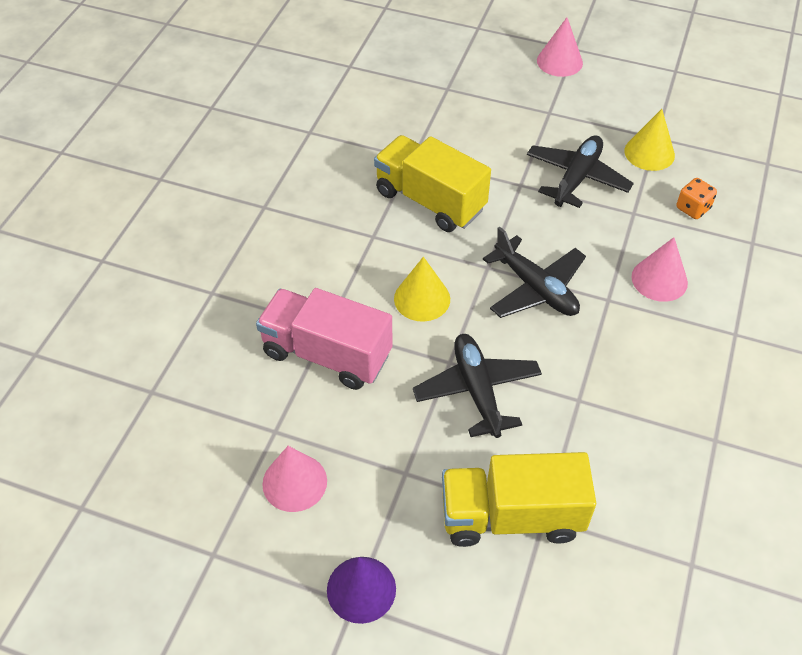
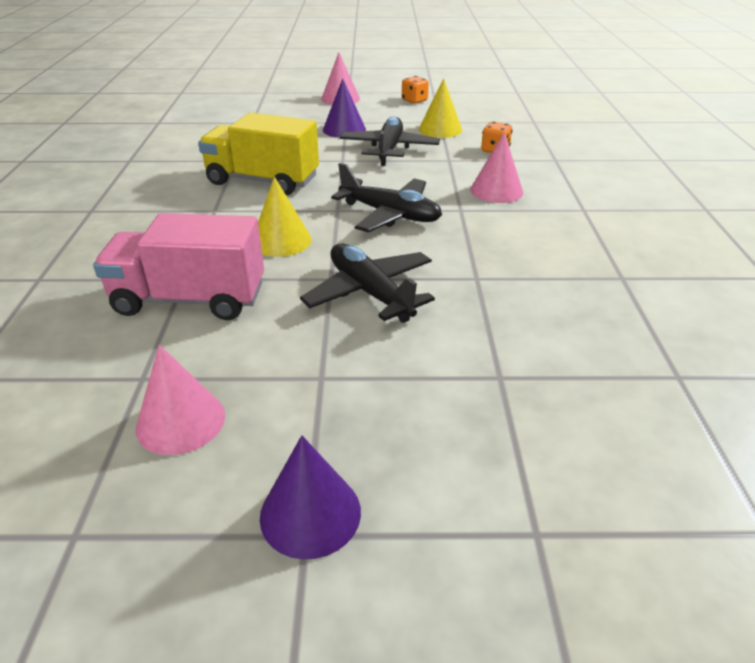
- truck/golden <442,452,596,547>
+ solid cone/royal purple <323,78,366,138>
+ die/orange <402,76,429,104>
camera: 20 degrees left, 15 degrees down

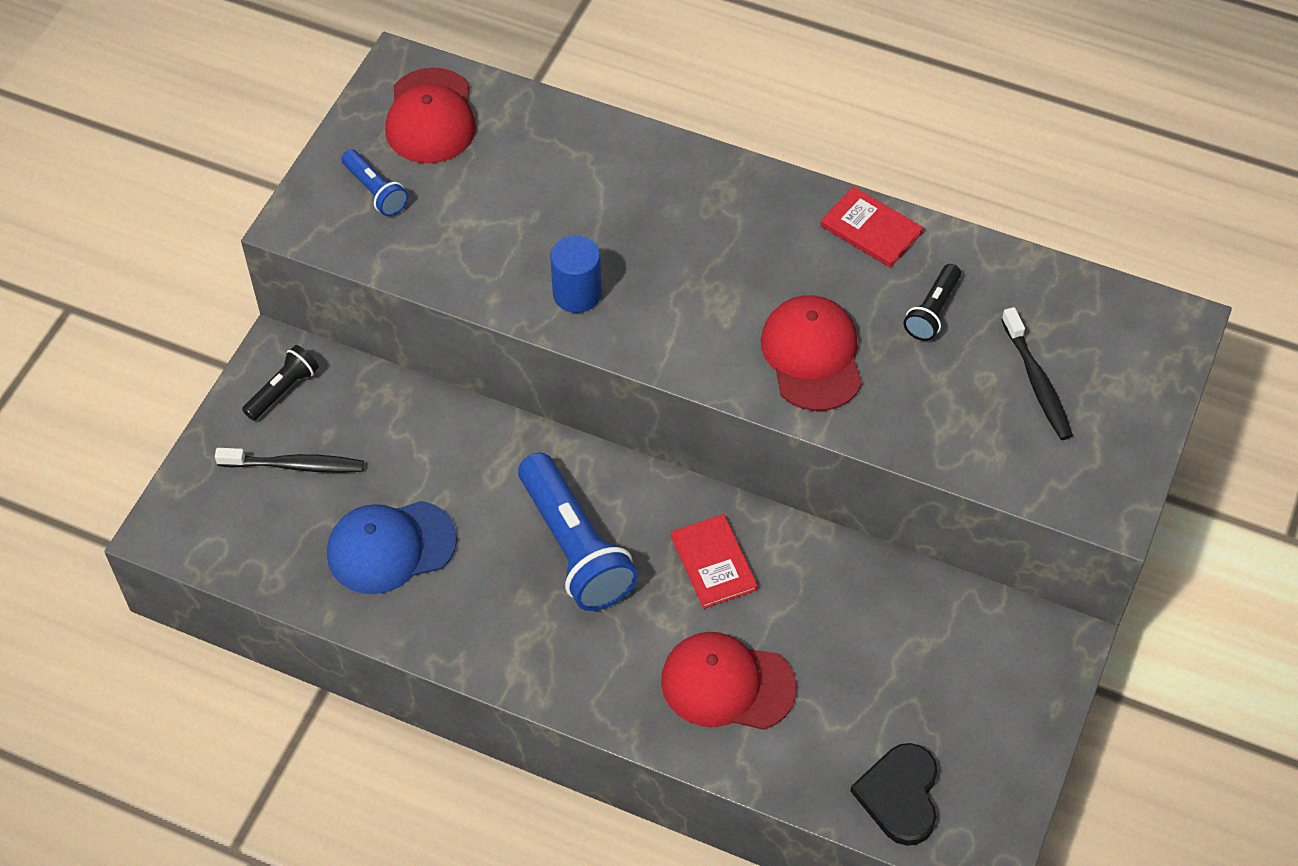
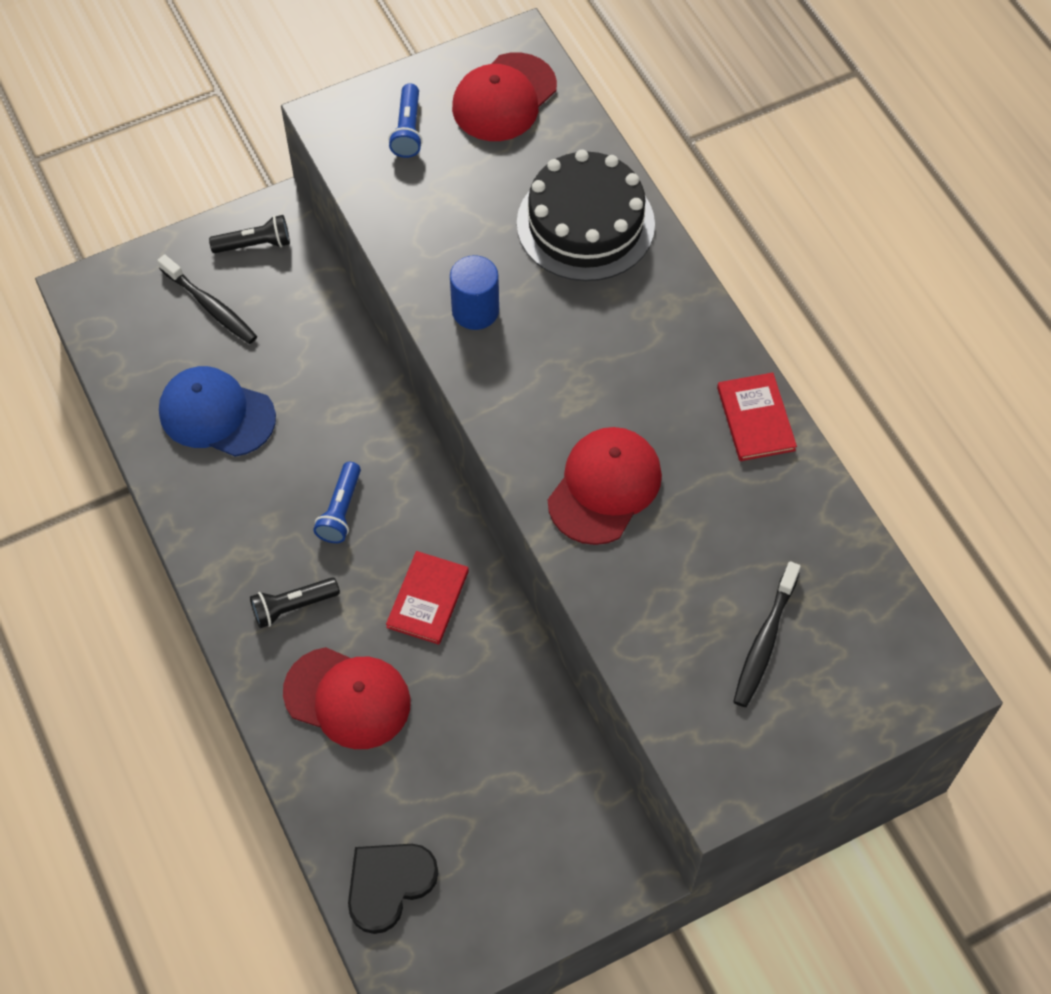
~ flashlight/cobalt <518,453,638,611> = <313,462,361,543> x0.51
~ cap/scarlet <661,632,797,730> = <283,647,411,749> 150 degrees clockwise
~ flashlight/ebony <904,264,961,341> to <250,577,340,628>
+ gateau/ebony <517,149,655,281>
camera: 40 degrees right, 5 degrees up

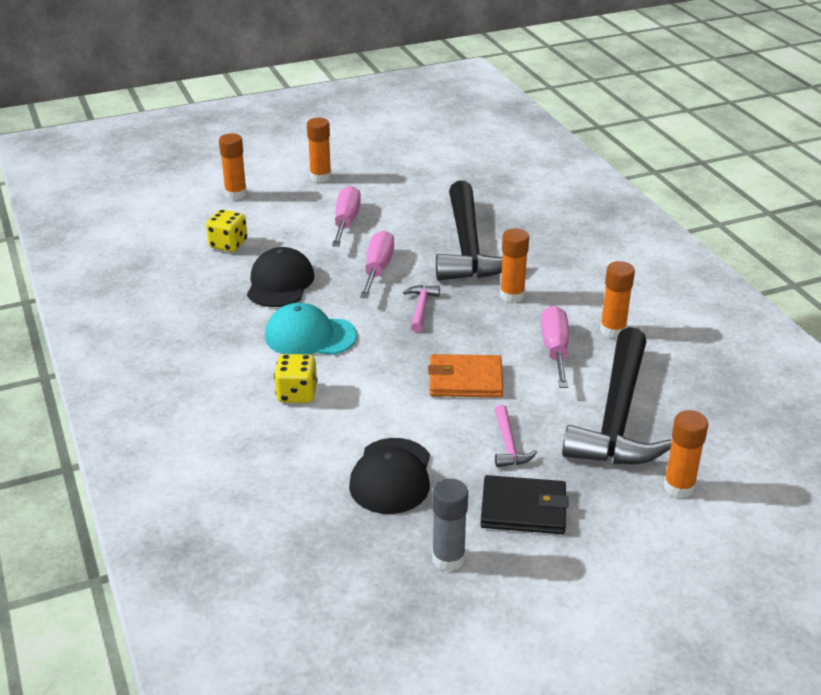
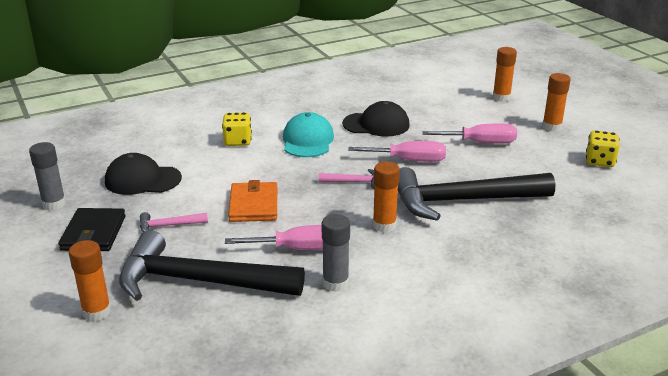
~ die/golden <206,209,247,252> to <586,130,620,167>
~ glue stick/orange <600,261,635,338> to glue stick/ash-grey <322,214,350,292>
camera: 85 degrees right, 5 degrees down

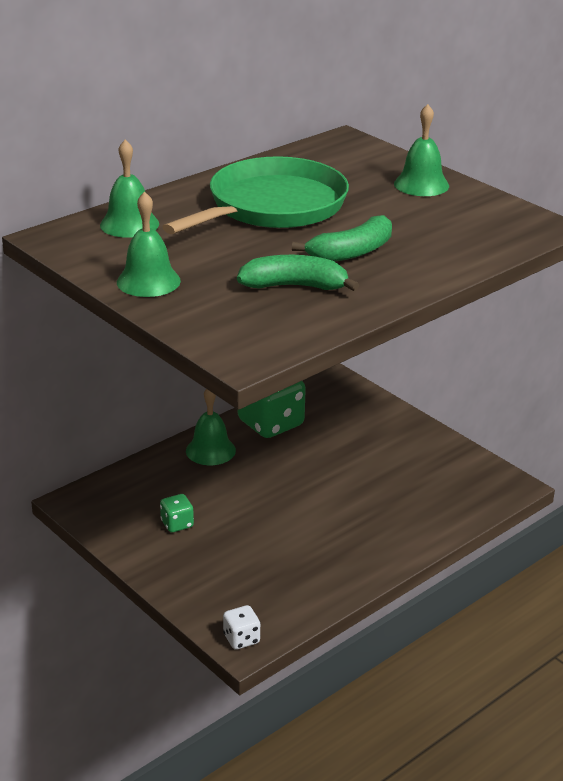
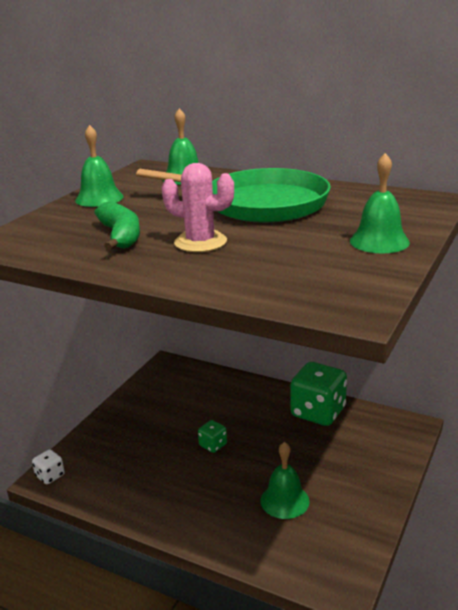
~ die/leaf-green <160,494,194,533> to <198,420,227,453>
~ bell/leaf-green <186,389,236,465> to <261,442,309,519>
~ toy banana/leaf-green <292,215,392,262> to saguaro cactus/pink <161,163,234,252>
camera: 70 degrees right, 5 degrees down

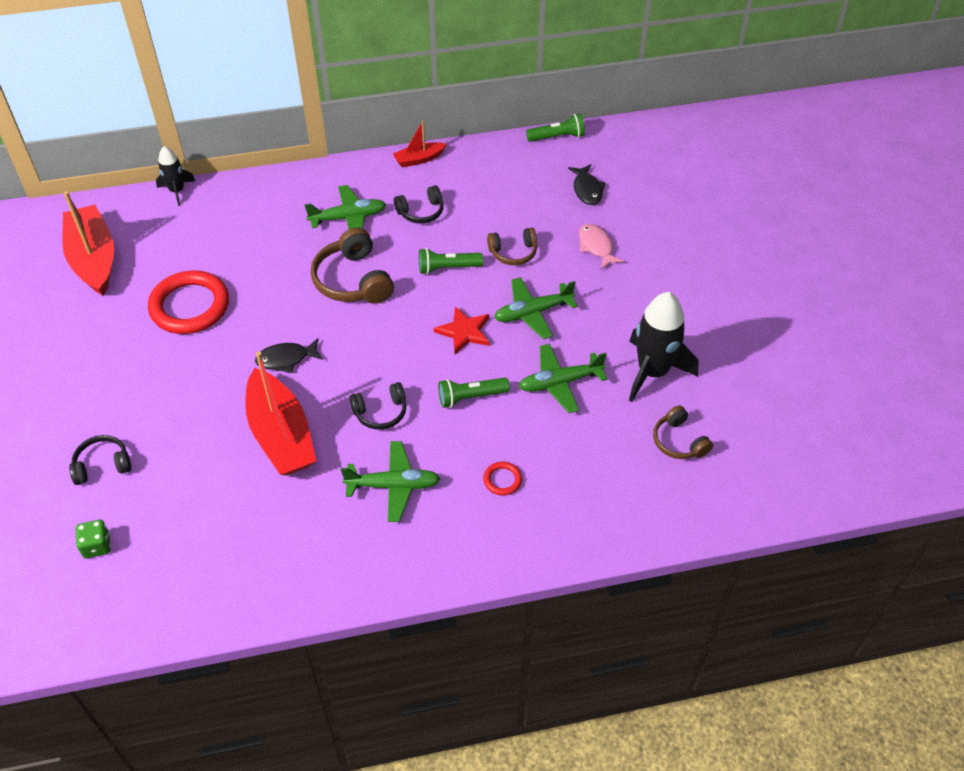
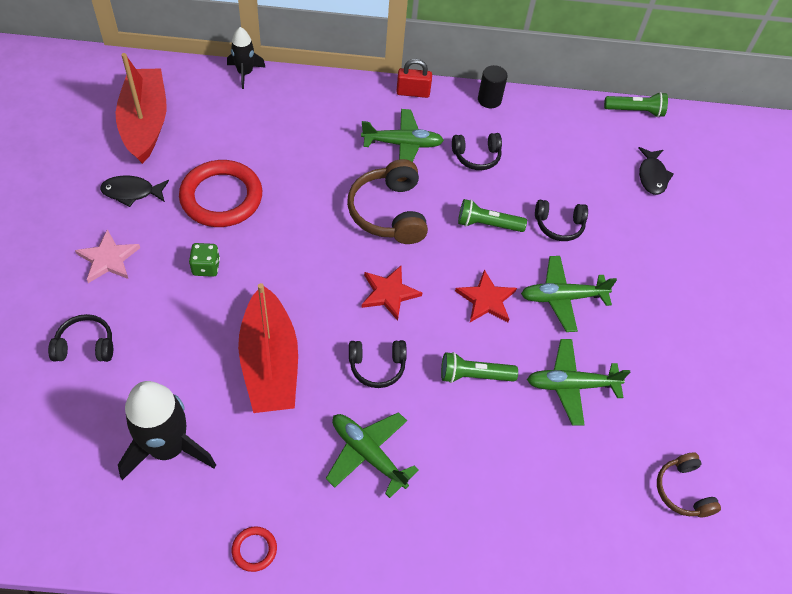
~ die/leaf-green <75,520,111,559> to <189,243,220,277>
~ fish/ebony <255,338,323,373> to <100,176,169,207>
~ plane/leaf-green <341,441,441,522> = <326,412,419,498> 150 degrees counterclockwise
~ toy boat/scarlet <393,121,447,167> to cylinder/ebony <478,65,508,108>
~ hoop/scarlet <483,462,522,495> to <232,526,277,572>
~ headphones/brown <487,227,537,265> to headphones/ebony <535,200,588,241>
- fish/pink <579,224,624,270>
~ rocket/ebony <629,292,698,402> to <118,381,216,480>
+ five-pointed star/pink <75,229,140,283>
+ five-pointed star/scarlet <361,266,422,321>
+ small lock/scarlet <396,59,432,98>
camera: 10 degrees right, 5 degrees up

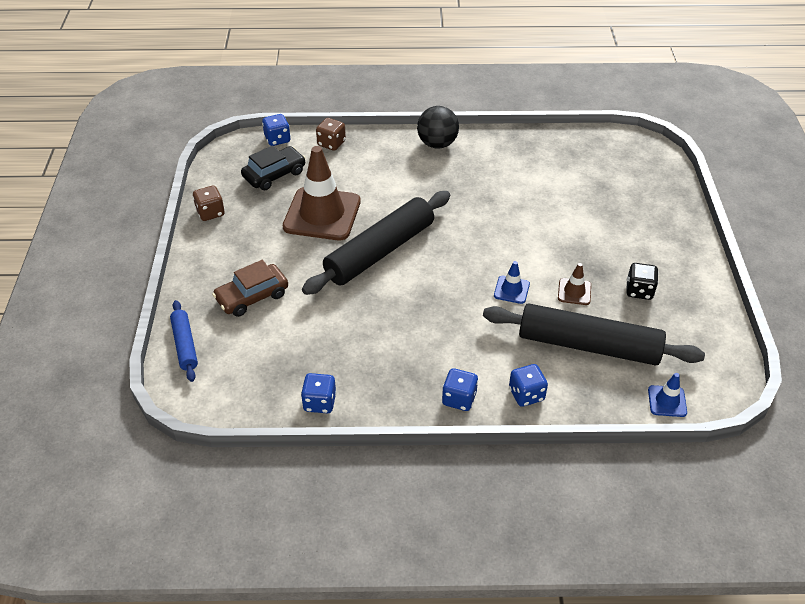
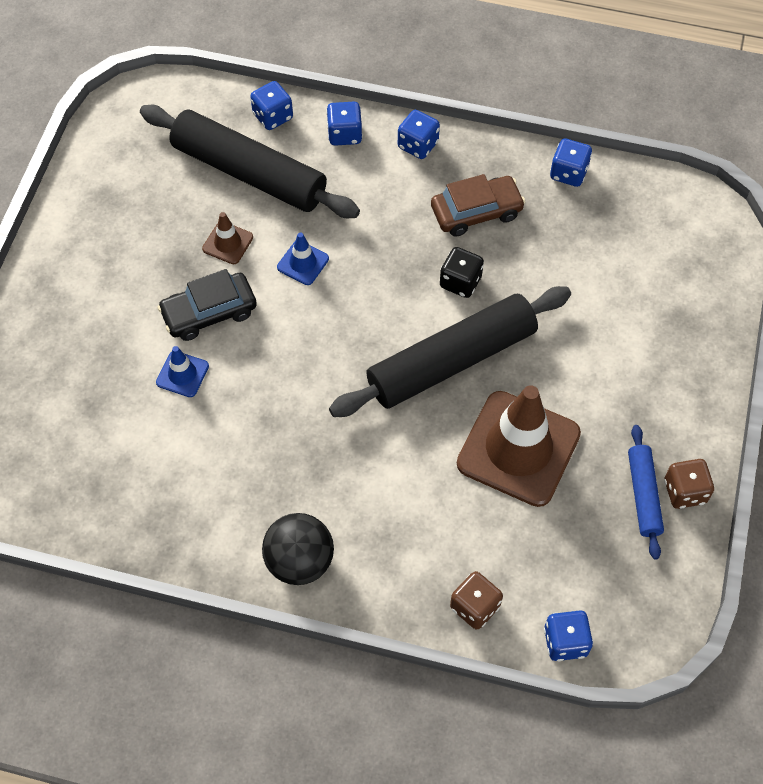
~ pastry roller/cobalt <170,300,198,382> to <628,425,664,560>
~ toy car/brown <212,260,288,317> to <431,174,525,237>
~ toy car/ebony <241,145,306,190> to <157,269,257,341>
~ die/ebony <626,263,659,300> to <440,247,484,298>
~ traffic cone/cobalt <648,373,687,417> to <156,346,209,397>
+ die/cobalt <250,81,293,130>
camera: 165 degrees left, 15 degrees up

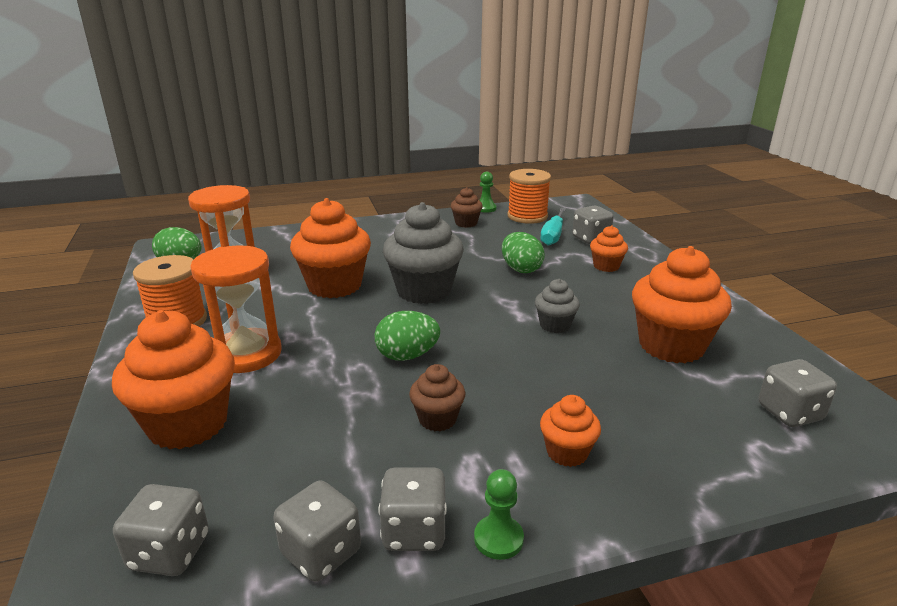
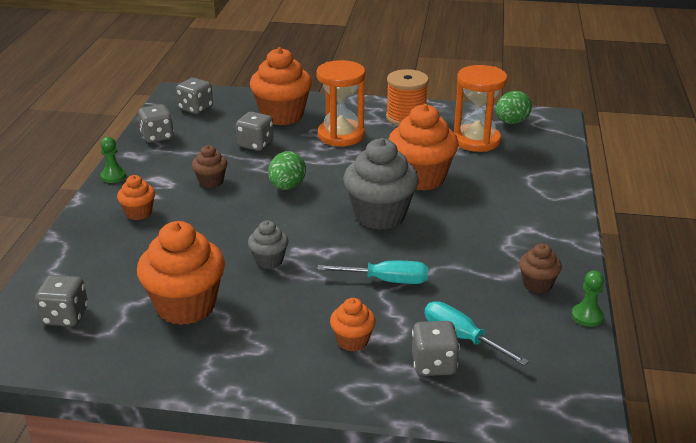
~ die/ash-grey <378,467,447,551> to <236,112,274,151>
~ egg shape/leaf-green <502,232,545,273> to screwdriver/turquoise <317,261,428,284>
- reel of thread/orange <508,169,551,224>
camera: 115 degrees right, 5 degrees up

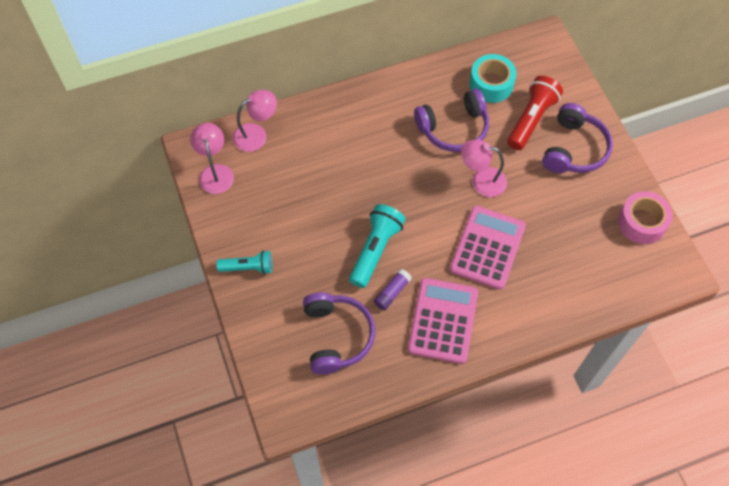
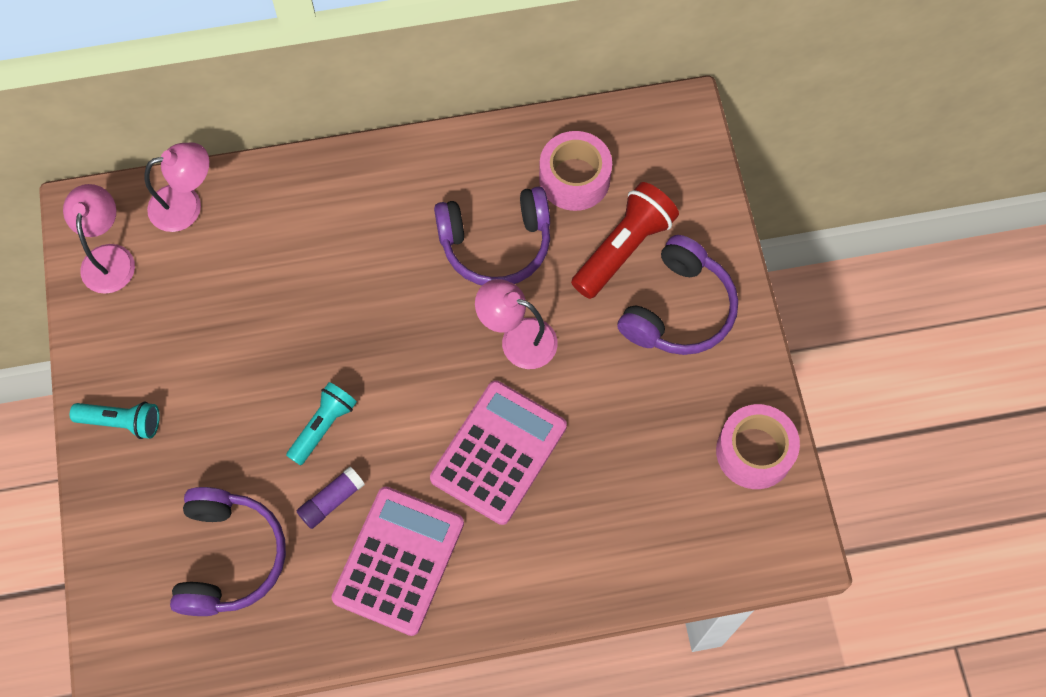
~ flashlight/turquoise <349,204,406,288> = <286,382,357,466> x0.65
~ tape/turquoise <469,54,517,103> to tape/pink <539,131,612,211>
camera: 10 degrees right, 5 degrees up

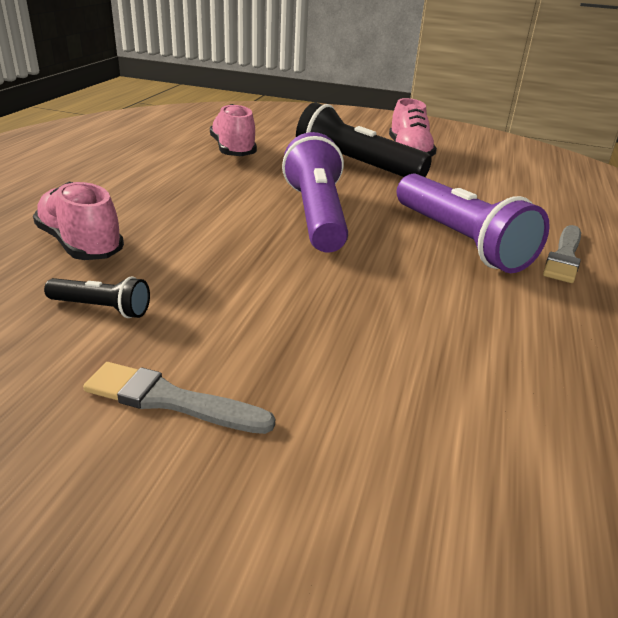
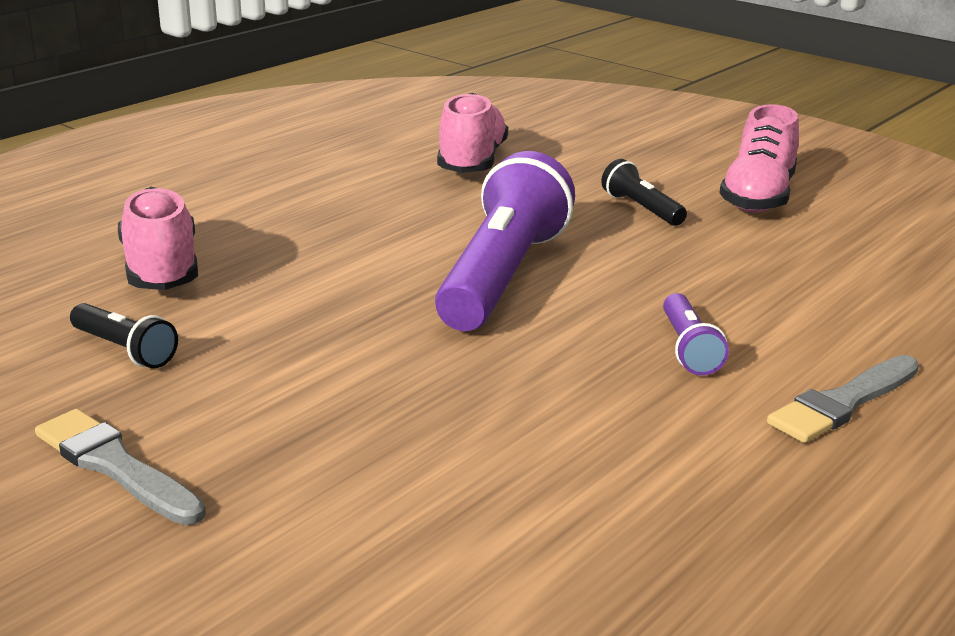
~ flashlight/ebony <296,102,432,177> = <601,159,687,226> x0.46
~ flashlight/royal purple <397,174,550,273> = <663,293,729,376> x0.46
camera: 25 degrees right, 5 degrees down

